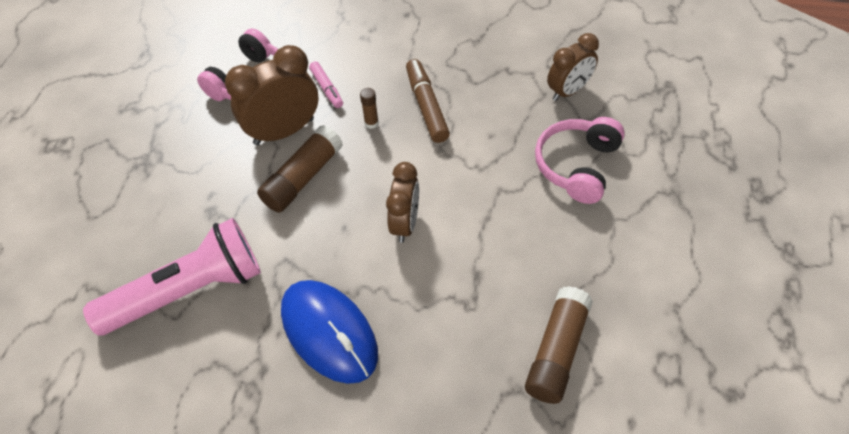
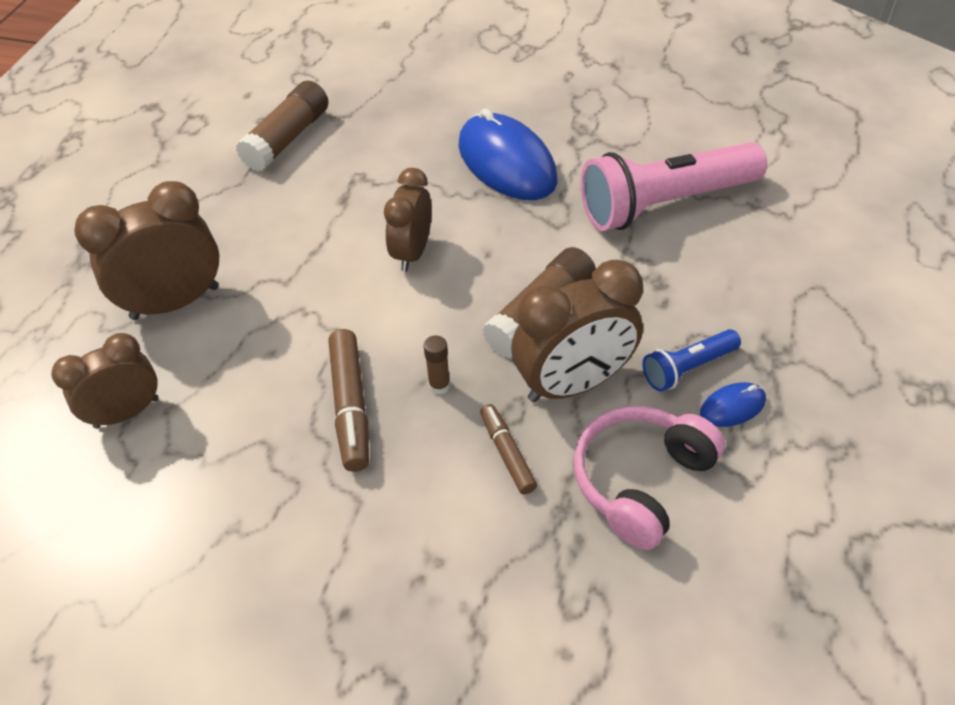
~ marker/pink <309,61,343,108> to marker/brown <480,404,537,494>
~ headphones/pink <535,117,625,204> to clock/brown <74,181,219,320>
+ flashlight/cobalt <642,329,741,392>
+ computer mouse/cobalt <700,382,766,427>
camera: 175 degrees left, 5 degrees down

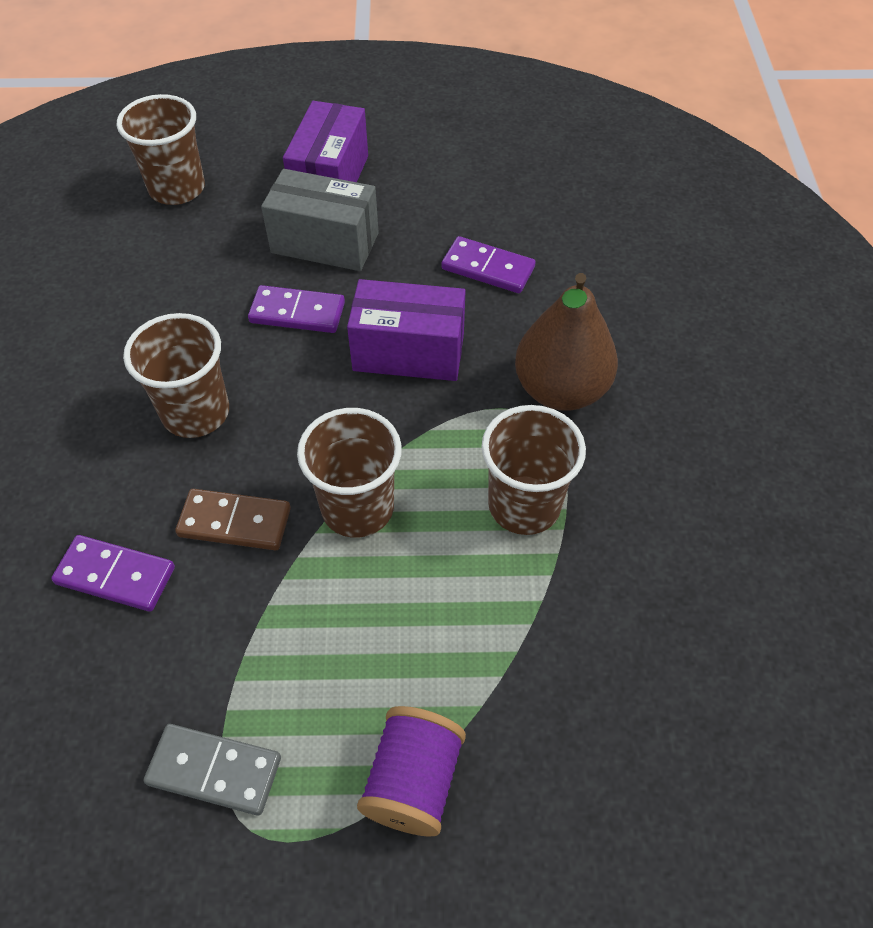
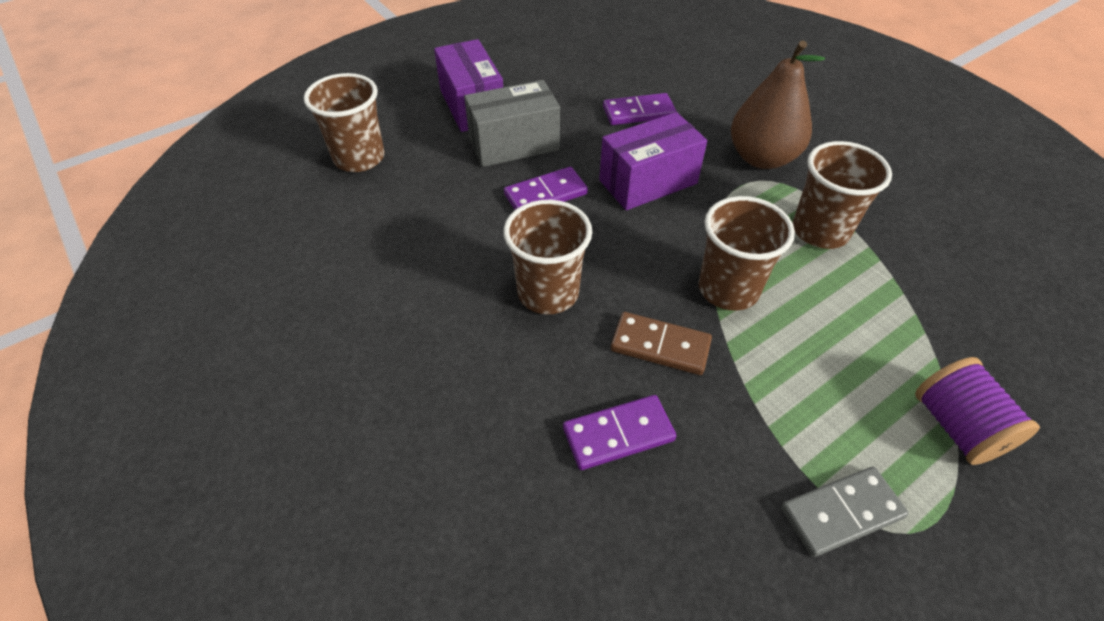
~ domino piece/brown <175,489,291,550> = <611,312,712,375> 45 degrees clockwise
camera: 35 degrees left, 5 degrees down

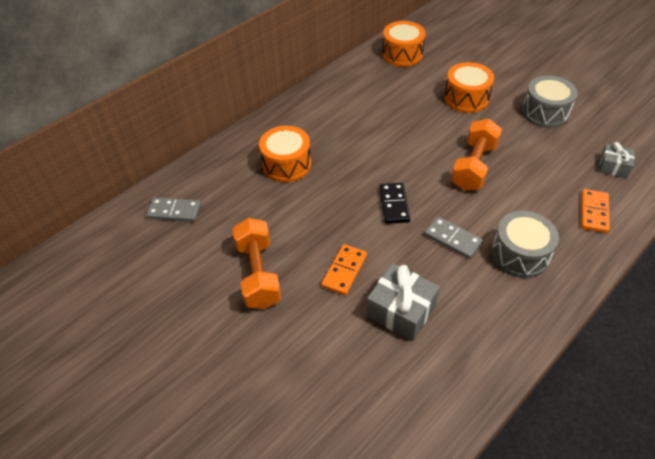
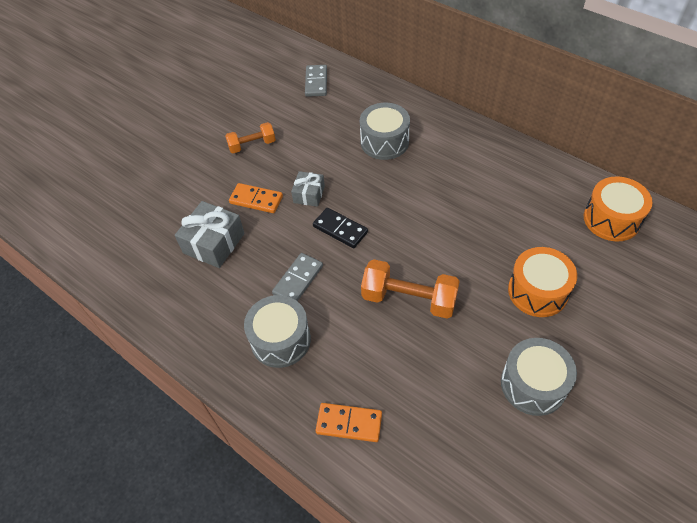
~ free weight/orange <232,218,281,309> = <225,122,276,153> x0.62
~ toy drum/orange <259,126,311,182> to toy drum/ash-grey <360,103,410,160>
~ domino piece/ebony <380,183,410,224> = <313,208,368,248> 45 degrees clockwise
~ gift/ash-grey <599,142,634,178> to <291,171,325,207>
camera: 85 degrees right, 5 degrees up

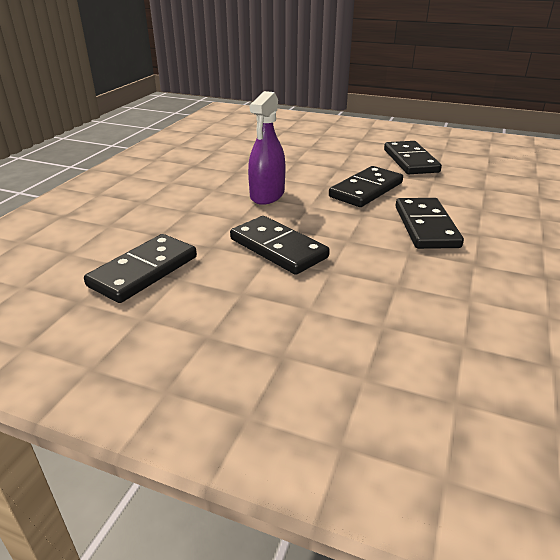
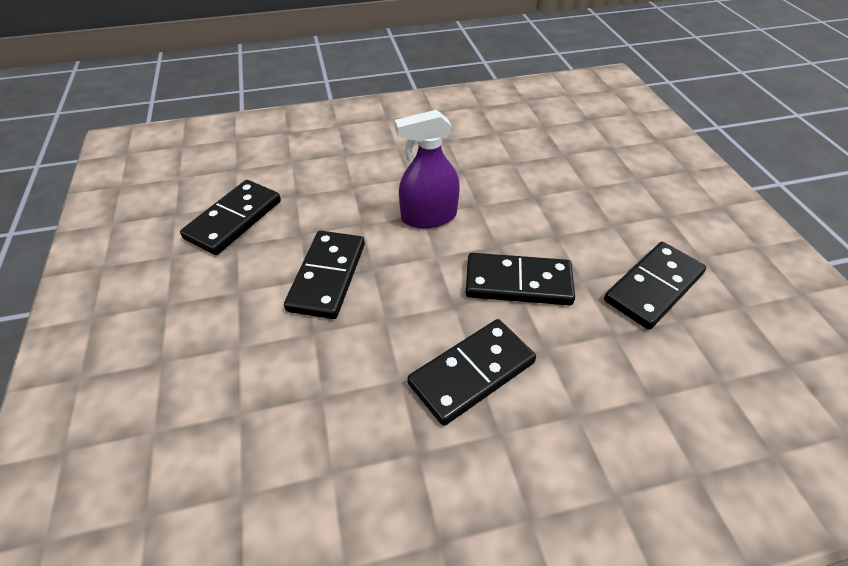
~ domino piece/ebony <84,234,197,303> = <180,180,281,255> 60 degrees counterclockwise
camera: 55 degrees right, 15 degrees up

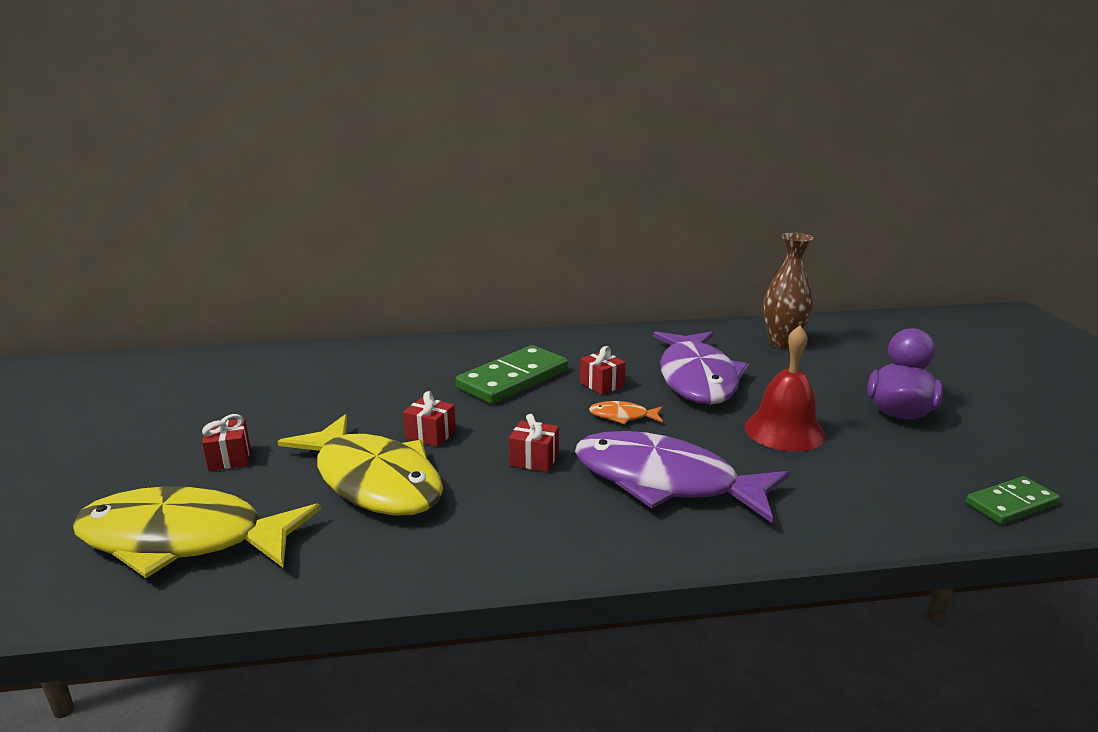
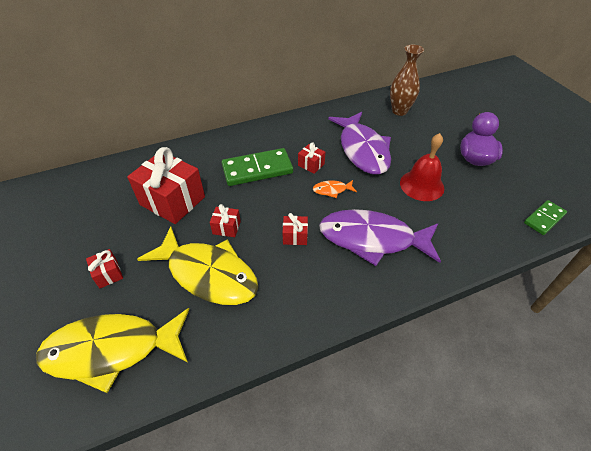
~ domino piece/leaf-green <456,345,568,404> = <222,148,293,186> 45 degrees clockwise
+ gift/scarlet <127,147,205,224>
camera: 15 degrees left, 25 degrees up

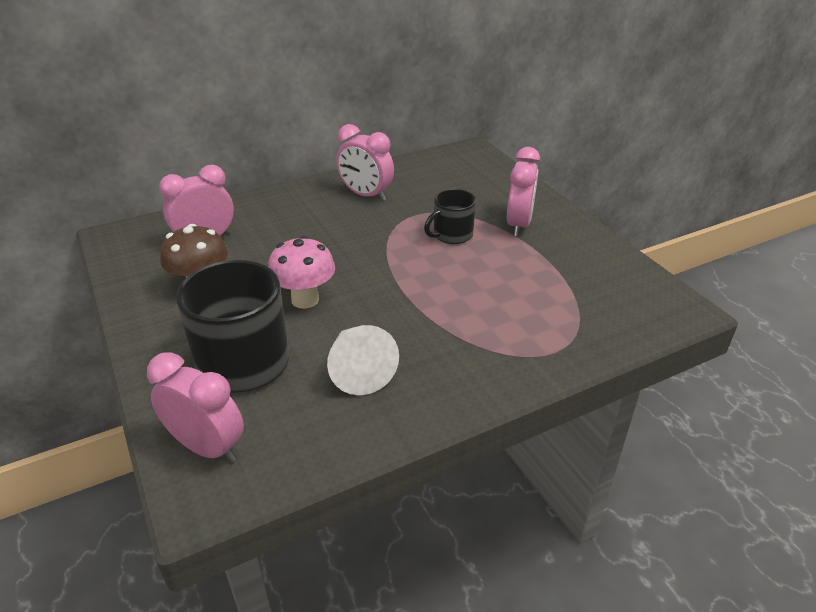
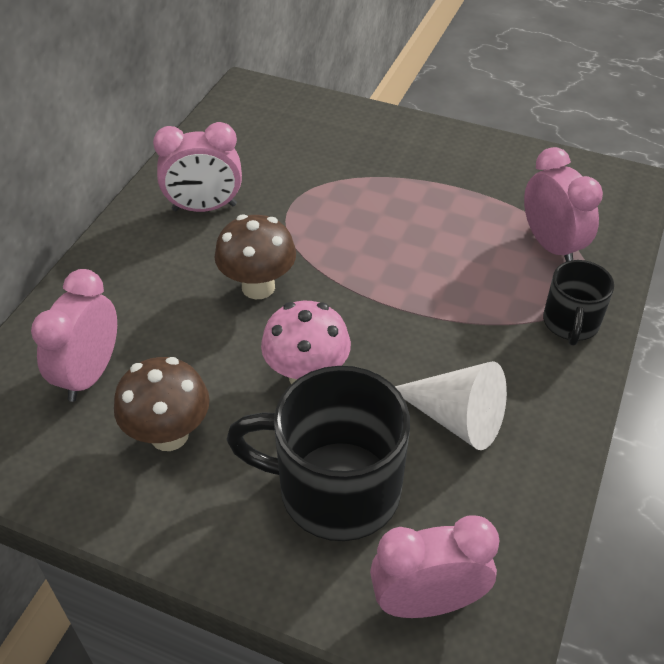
~ tea mug/ebony <424,189,476,244> to <543,260,614,346>
~ clock/pink <507,147,540,236> to <524,147,603,262>
+ mushroom/brown <214,214,296,299>
camera: 40 degrees left, 10 degrees up

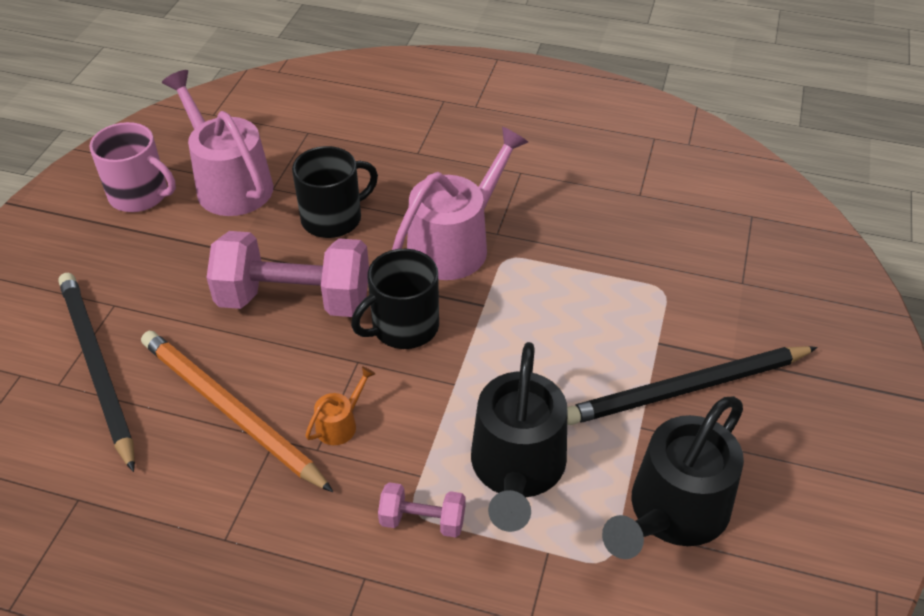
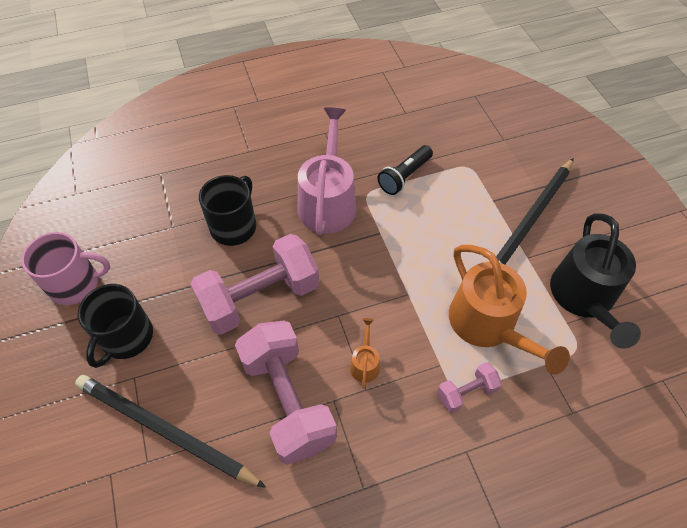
~ lead pencil/orange <141,331,333,492> to free weight/pink <235,320,337,465>
- sprinkling can/pink <162,70,274,216>
~ tea mug/ebony <351,249,439,349> to <78,284,153,368>
~ sprinkling can/ebony <471,342,567,532> to sprinkling can/orange <449,245,570,375>
+ flashlight/ebony <378,145,433,195>
camera: 35 degrees left, 10 degrees up

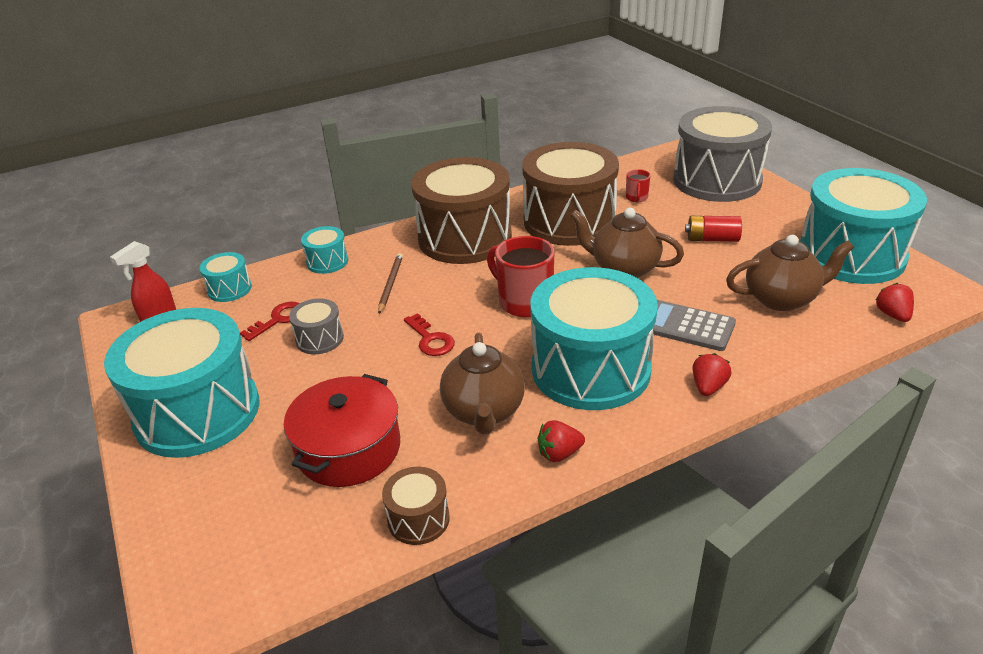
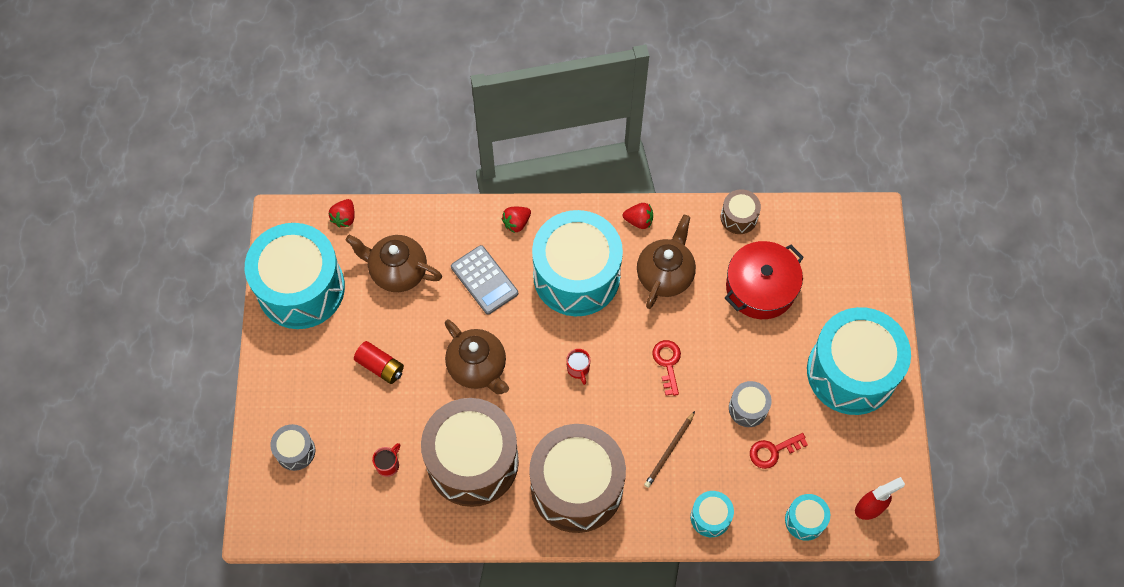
~ tea mug/scarlet <487,236,554,317> = <567,349,590,385> x0.49
~ toy drum/ash-grey <673,106,772,202> = <270,424,315,471> x0.43
camera: 155 degrees left, 30 degrees up

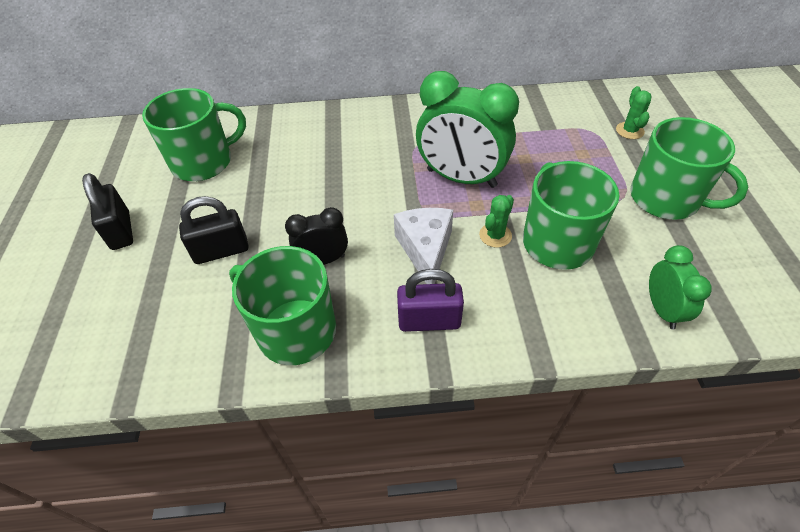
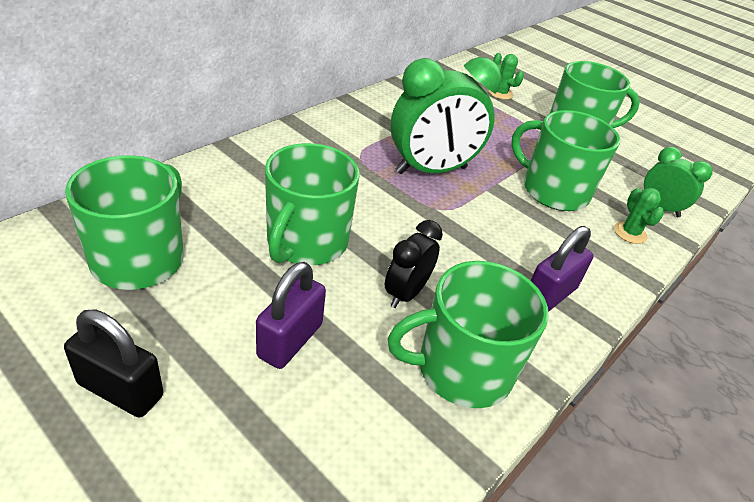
~ small lock/ebony <179,196,249,264> to small lock/royal purple <256,262,326,369>
- cheese/white <394,208,453,284>
~ saguaro cactus/leaf-green <479,195,514,248> to <614,188,664,244>
+ tea mug/leaf-green <265,143,360,265>
camera: 50 degrees left, 10 degrees down

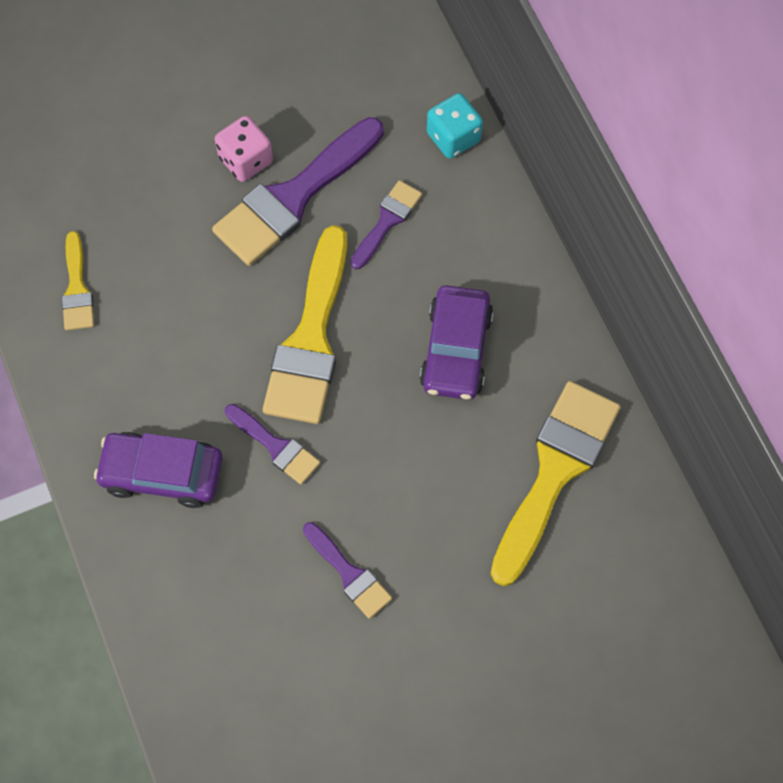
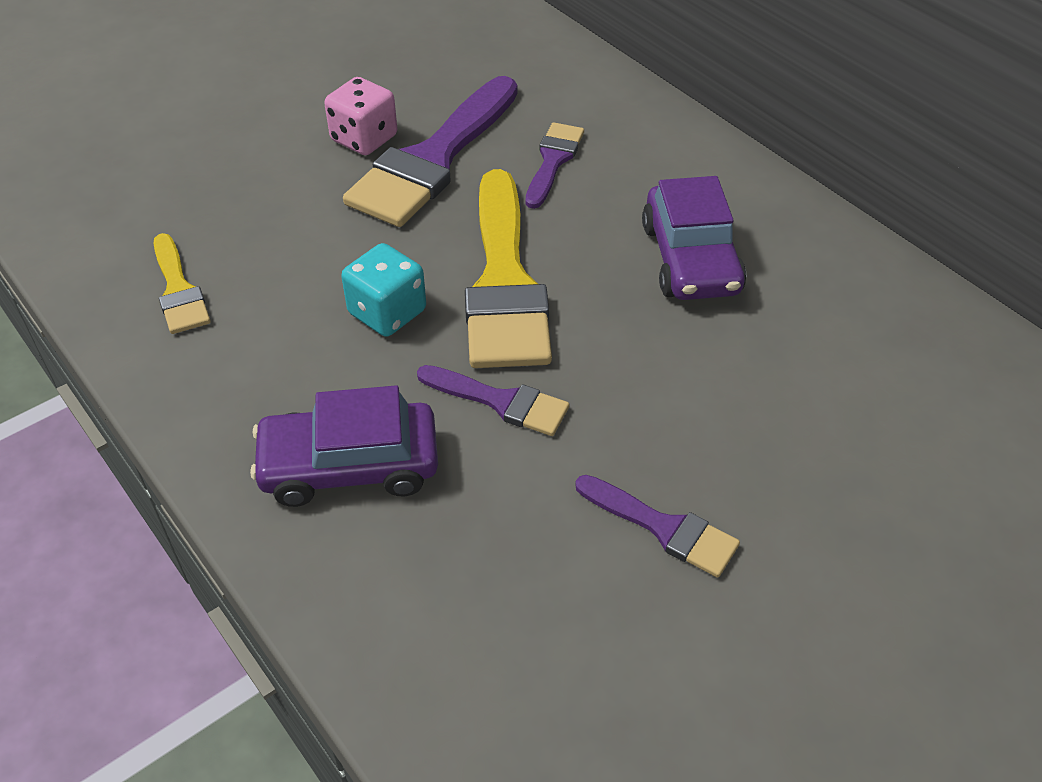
~ die/turquoise <427,93,483,159> to <341,243,426,337>
- paint brush/golden <490,381,621,586>
camera: 15 degrees left, 20 degrees down

